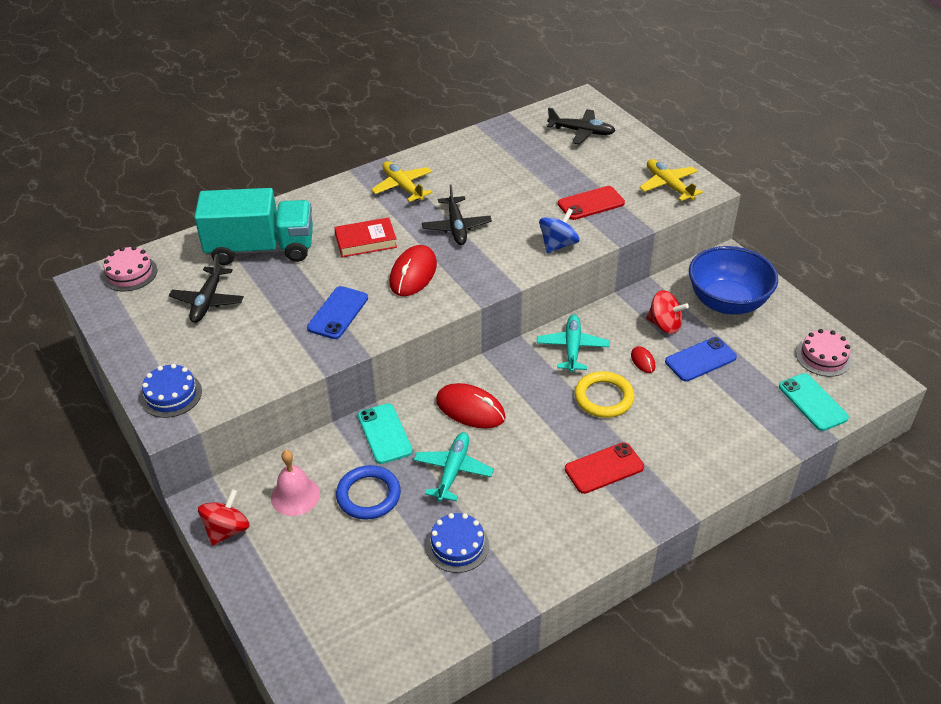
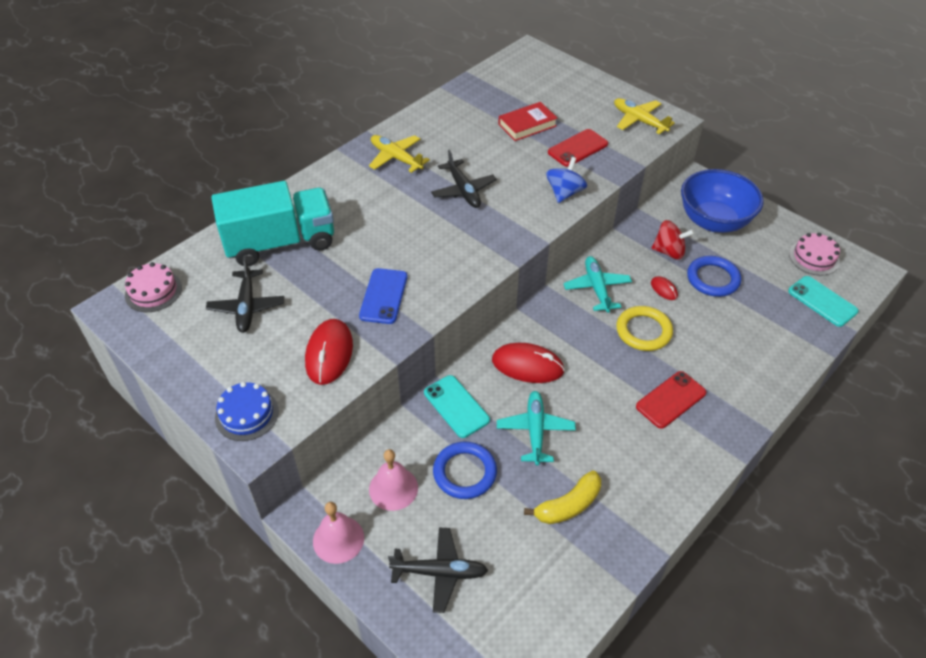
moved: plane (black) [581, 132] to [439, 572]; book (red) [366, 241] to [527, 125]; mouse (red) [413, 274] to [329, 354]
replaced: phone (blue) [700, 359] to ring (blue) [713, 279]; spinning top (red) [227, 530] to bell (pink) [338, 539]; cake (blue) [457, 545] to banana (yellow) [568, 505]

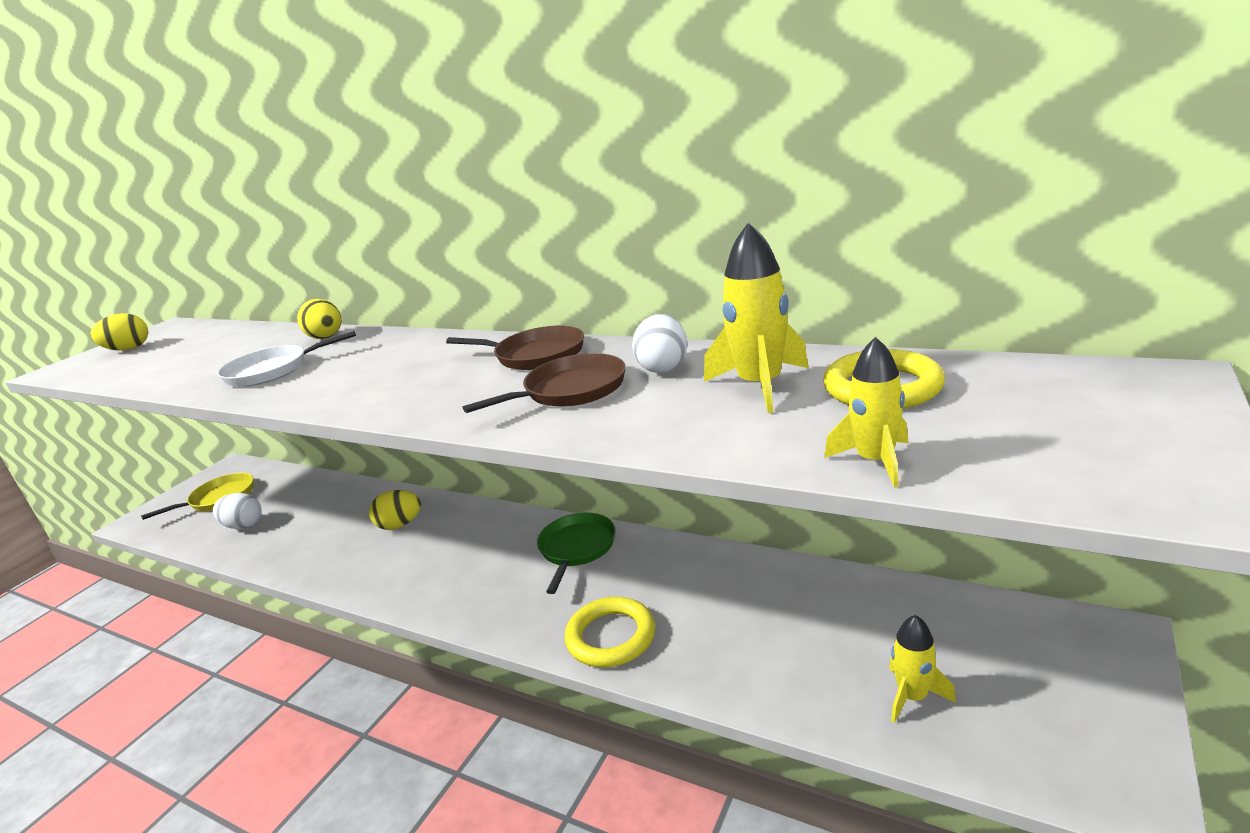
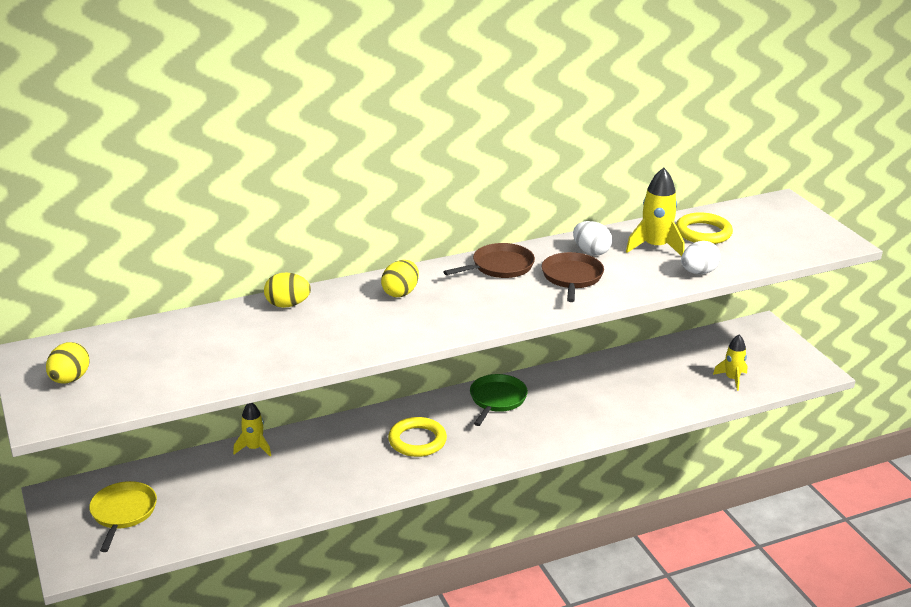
removed: pan (white) [271, 371]
moved: rocket (yellow) [875, 461] to [254, 448]; egg (yellow) [400, 525] to [400, 293]; egg (white) [243, 525] to [698, 272]; ring (yellow) [611, 637] to [417, 441]
turned: pan (green) [576, 548] = [497, 399] 60 degrees clockwise

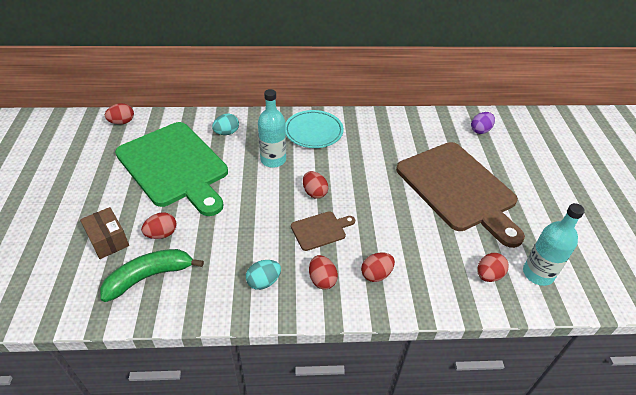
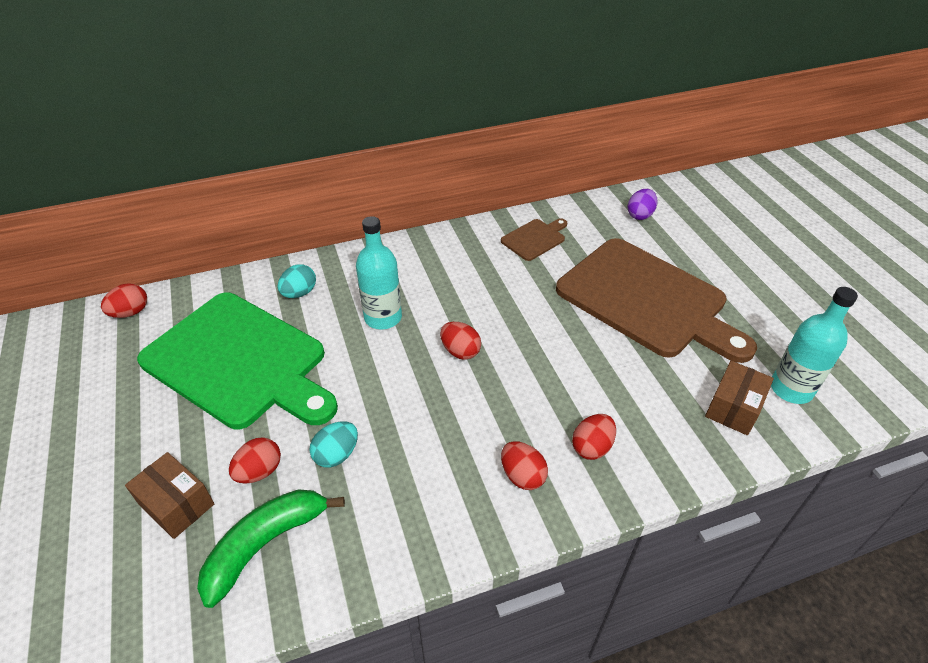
removed: plate (turquoise) [313, 132]
moved: cutting board (brown) [320, 230] to [535, 239]; egg (turquoise) [263, 282] to [336, 454]
replaced: egg (red) [488, 275] to box (brown) [733, 408]

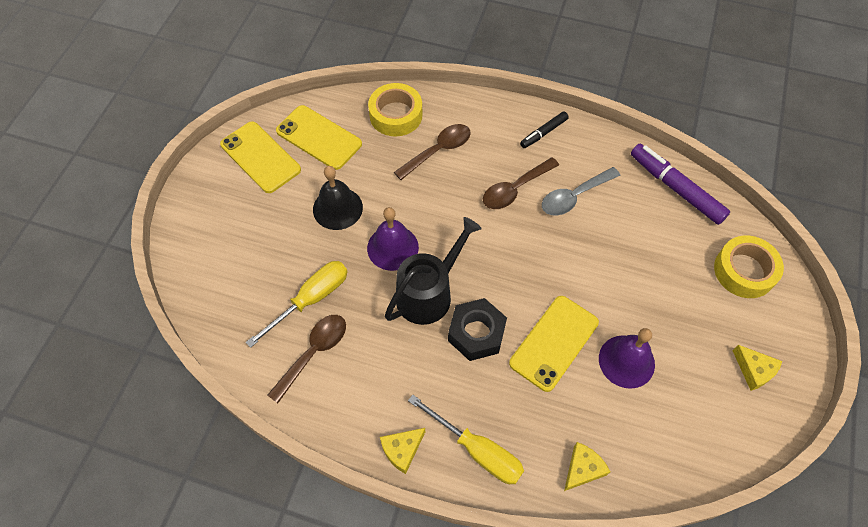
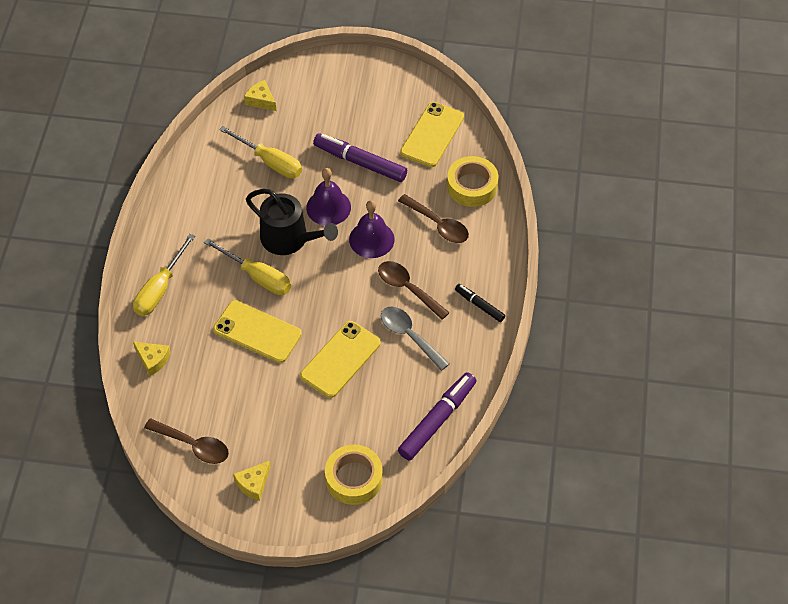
moved: phone (yellow) [260, 157] to [340, 359]; spoon (brown) [314, 353] to [193, 445]; bell (purple) [626, 361] to [371, 239]; cheese (yellow) [402, 450] to [261, 100]
replaced: bell (black) [337, 208] to marker (purple) [360, 162]; nut (black) [476, 333] to screwdriver (yellow) [257, 276]

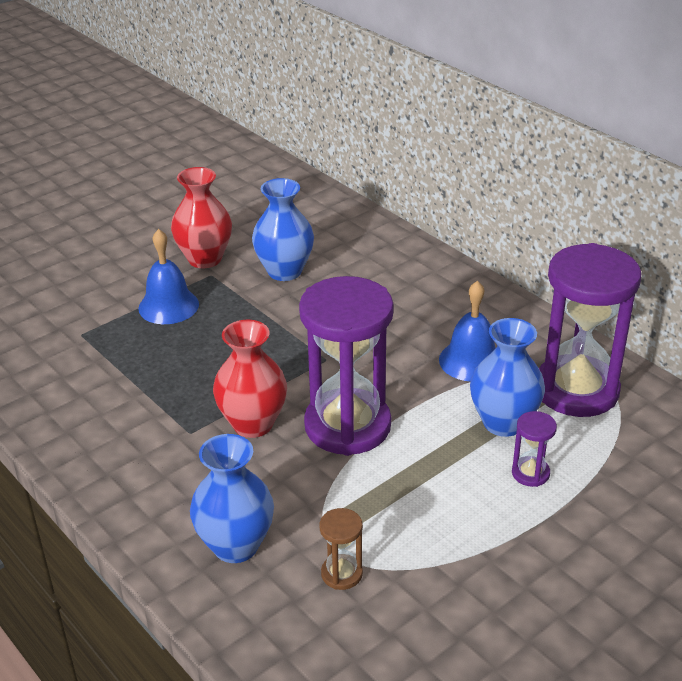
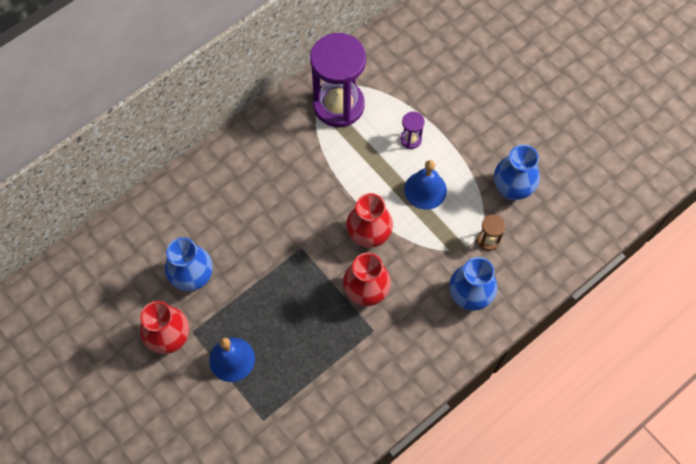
moved: bell (blue) [471, 360] to [425, 190]; vase (blue) [503, 423] to [512, 189]
replaced: hourglass (purple) [347, 426] to vase (red) [369, 235]

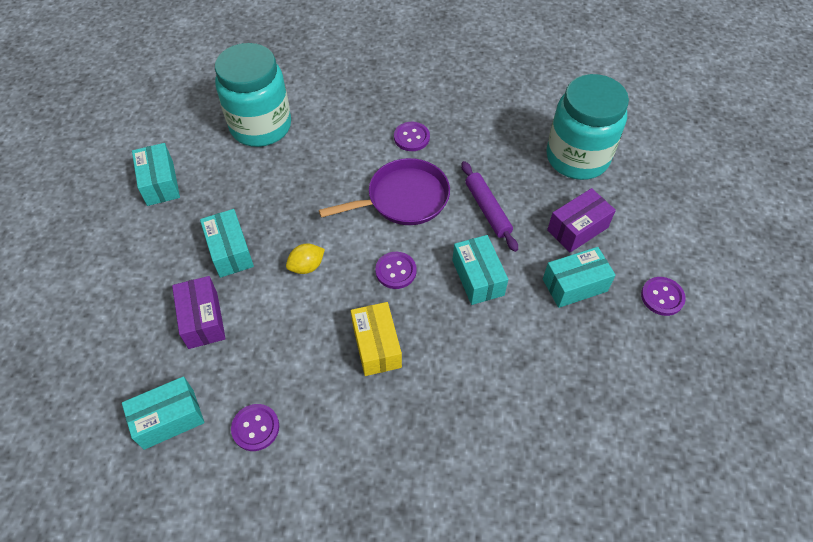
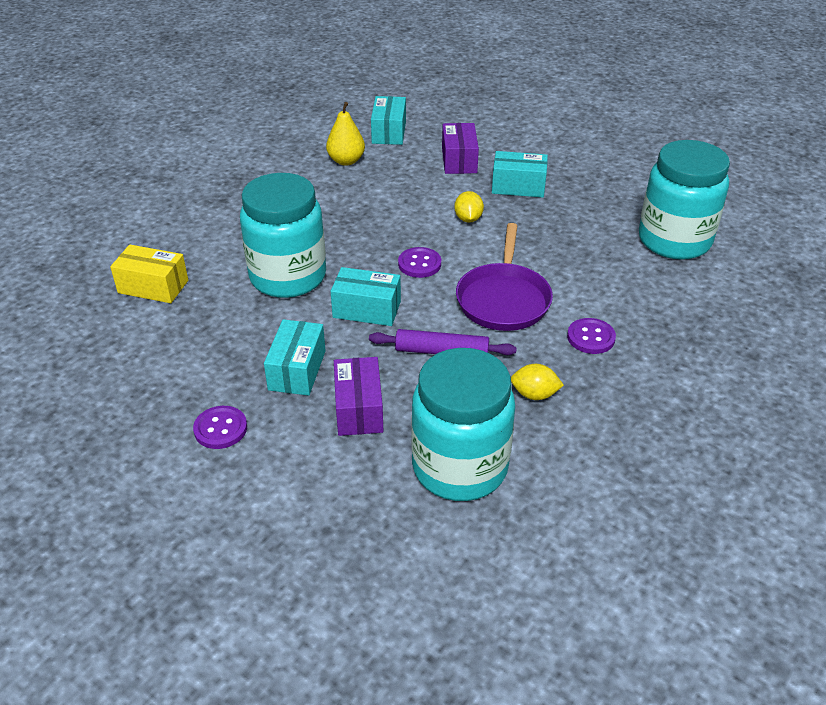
removed: box (turquoise) [160, 183]
added: jar (turquoise) [288, 277]; lemon (yellow) [534, 394]
moved: box (yellow) [376, 346] to [153, 286]
replaced: button (purple) [255, 428] to pear (yellow) [346, 161]
turned: box (purple) [203, 320] = [459, 160] 75 degrees clockwise

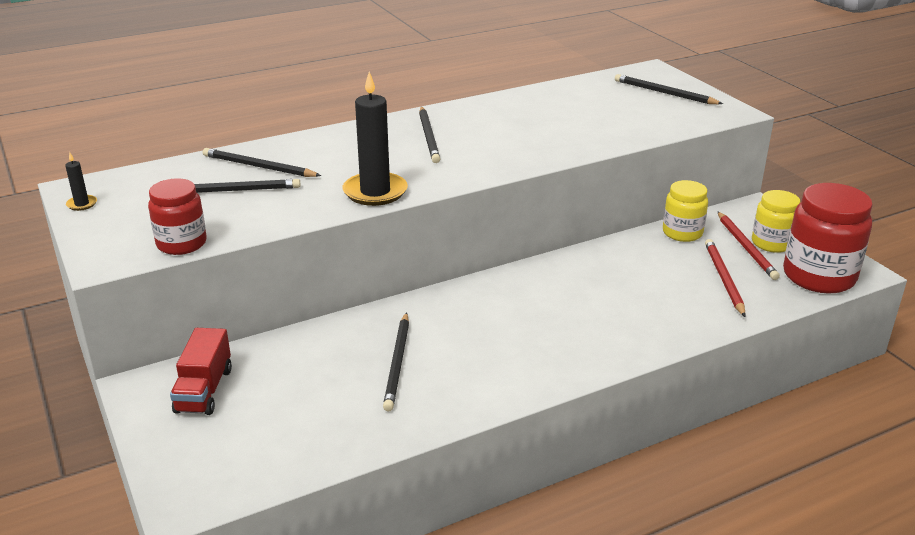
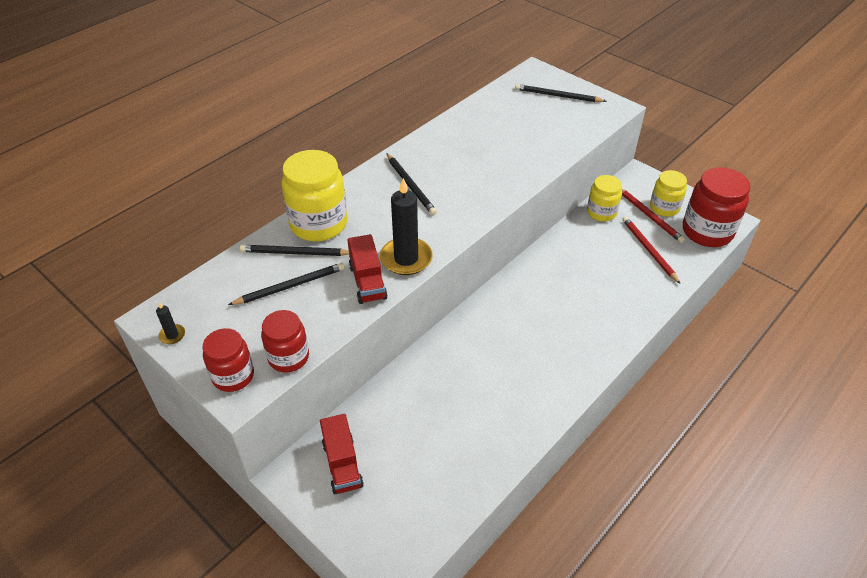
removed: pencil (black) [397, 363]
added: jar (yellow) [318, 224]; truck (red) [367, 282]; jar (red) [233, 376]

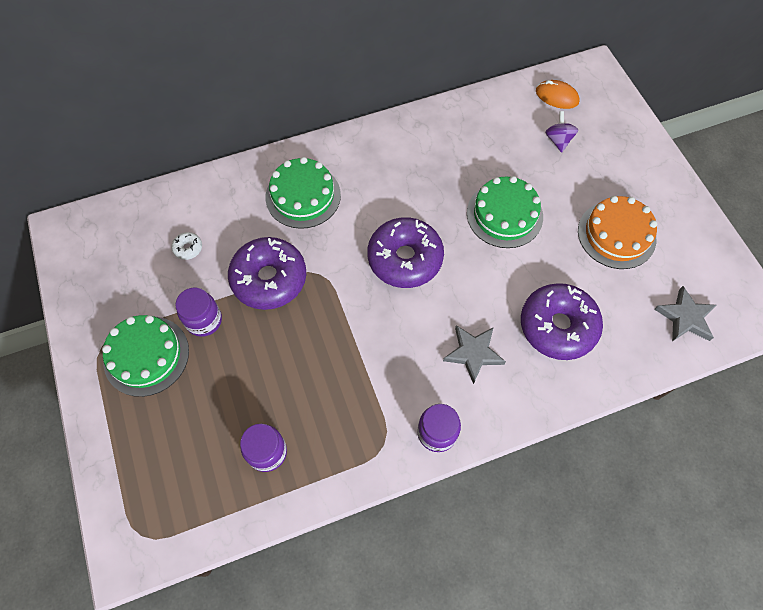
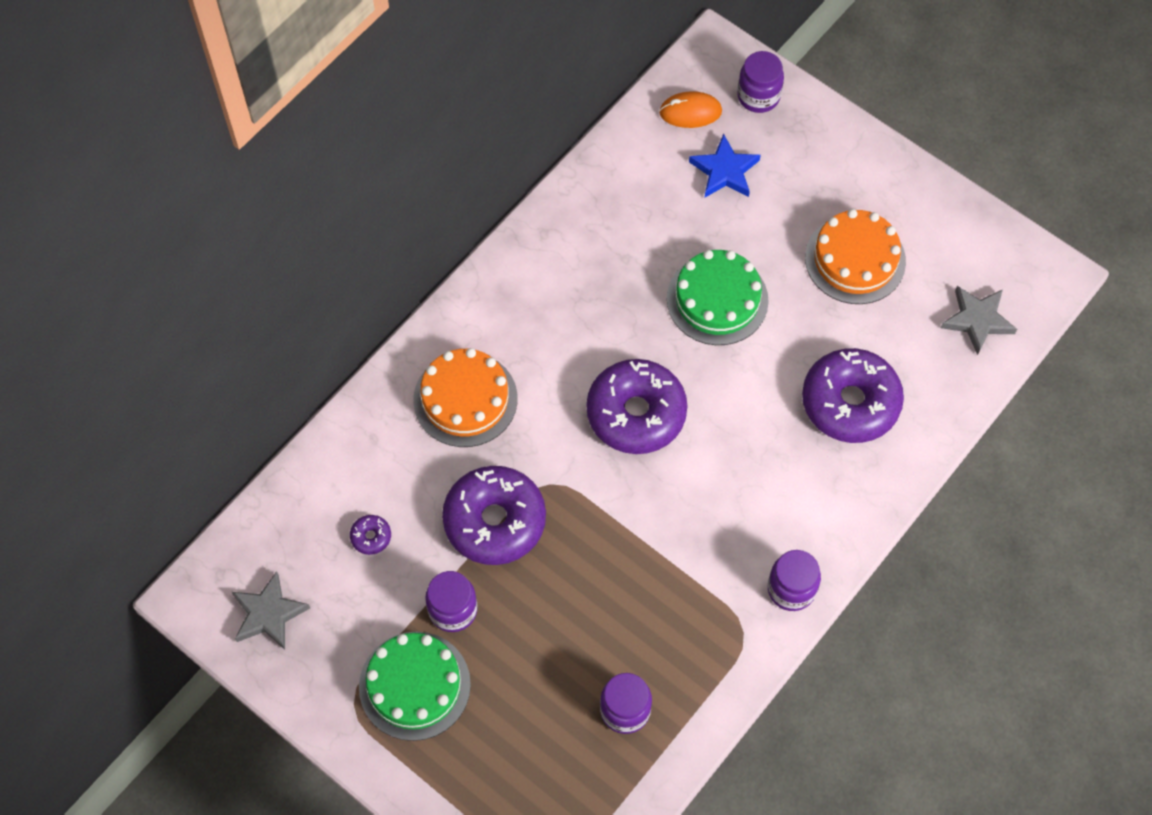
added: jar (purple) [758, 96]
moved: star (grey) [473, 353] to [268, 614]
replaced: spinning top (purple) [558, 140] to star (blue) [724, 171]
recoloured: cake (green) [303, 196] to cake (orange) [465, 399]; donut (white) [188, 248] to donut (purple) [371, 537]

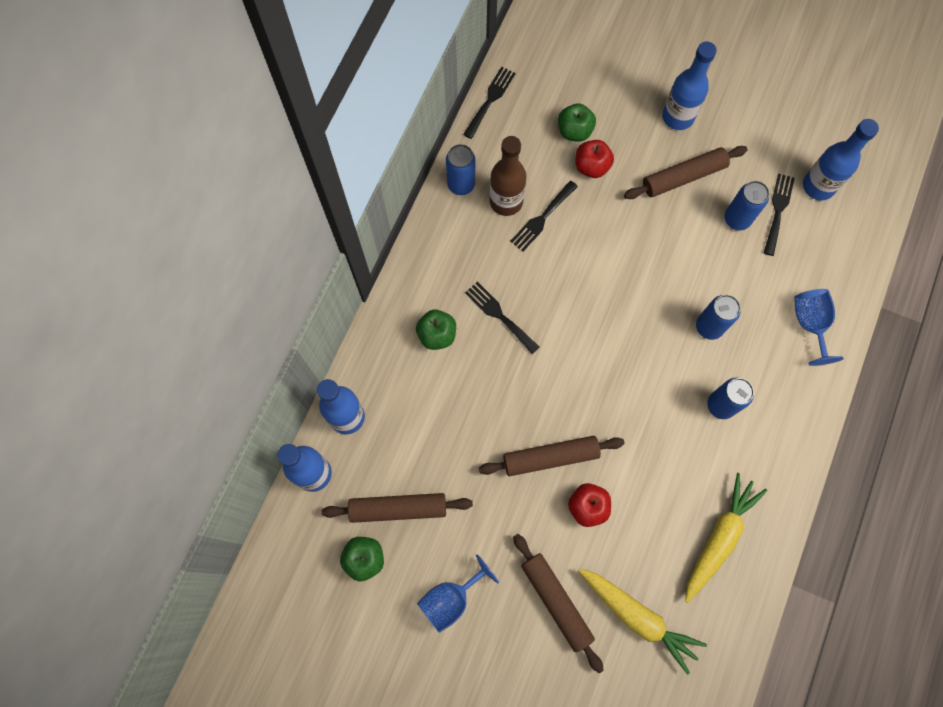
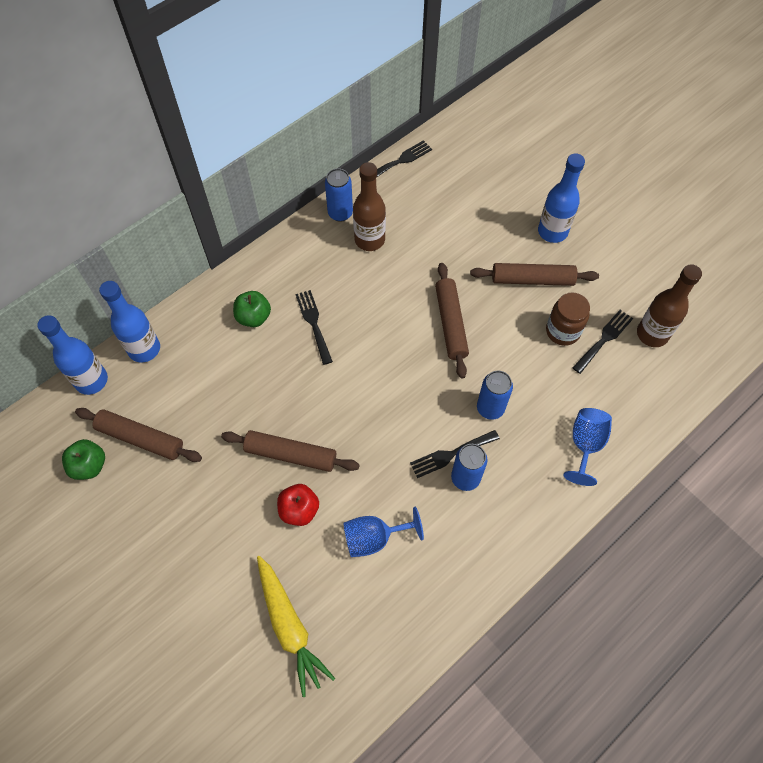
removed: apple (green) [574, 131]; apple (red) [591, 166]; carrot (yellow) [719, 538]
moved: fork (black) [542, 218] to [451, 454]; rolling pin (brown) [556, 602] to [450, 323]; goblet (blue) [451, 599] to [374, 538]
replaced: can (blue) [737, 219] to jar (brown) [562, 331]
recoloured: bottle (blue) [818, 186] to bottle (brown) [652, 334]

